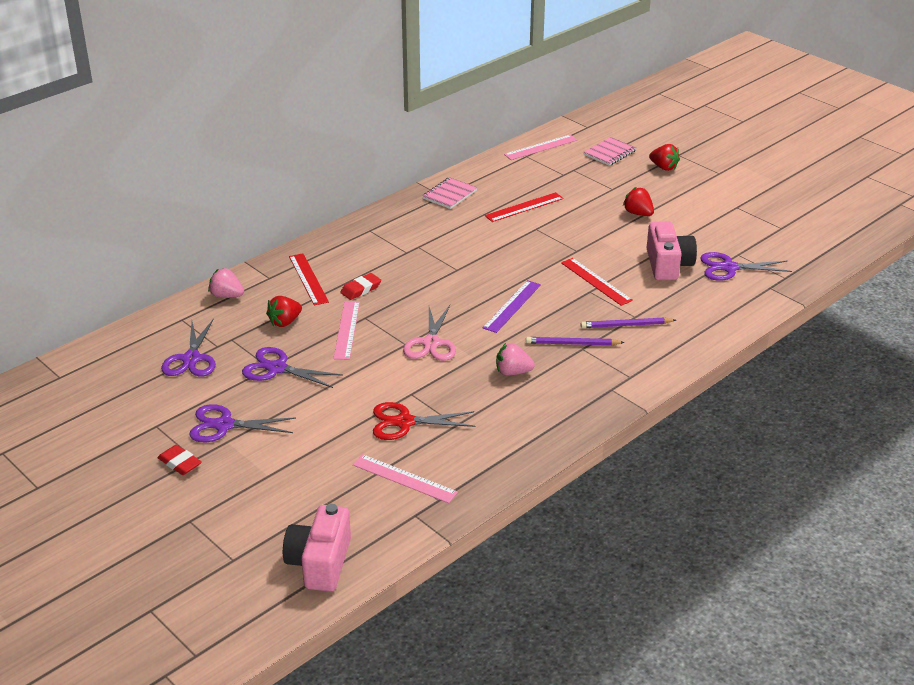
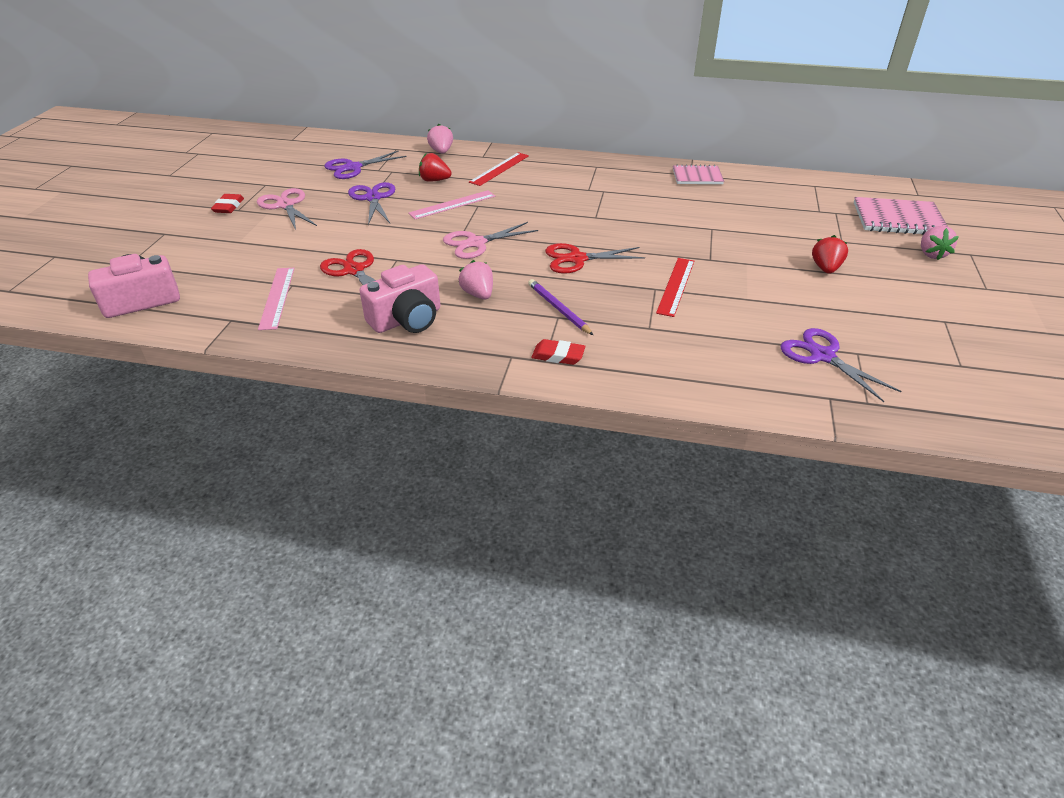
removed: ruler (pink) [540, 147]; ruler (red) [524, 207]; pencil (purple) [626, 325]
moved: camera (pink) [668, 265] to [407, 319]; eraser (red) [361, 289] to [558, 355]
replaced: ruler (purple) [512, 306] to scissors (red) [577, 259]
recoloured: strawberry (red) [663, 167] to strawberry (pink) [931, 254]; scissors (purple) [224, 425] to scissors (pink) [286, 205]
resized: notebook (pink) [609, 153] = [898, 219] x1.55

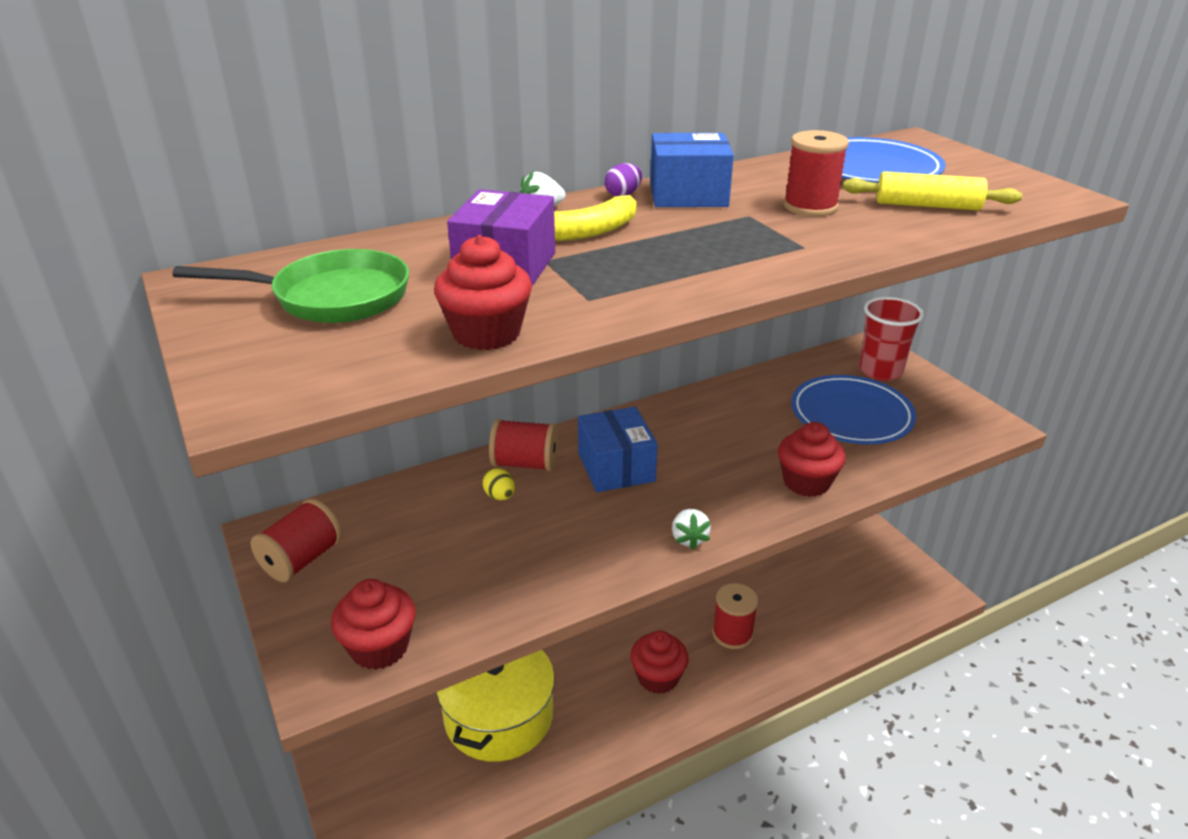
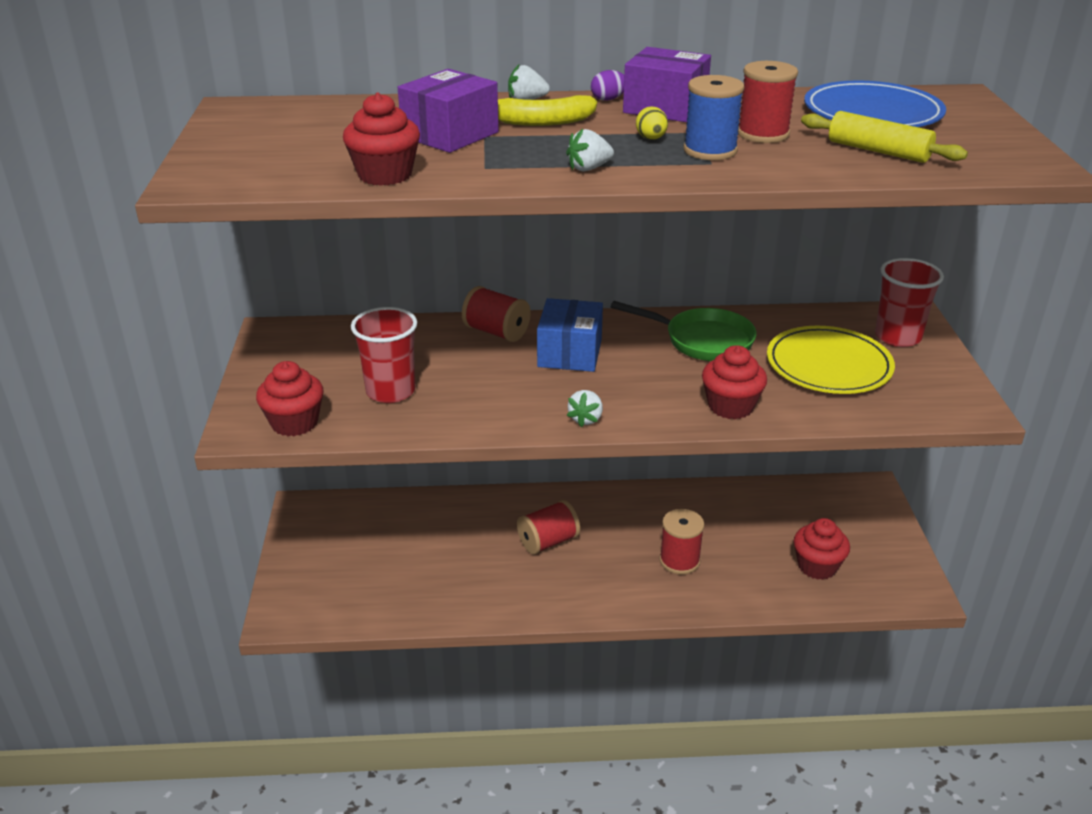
removed: pot (yellow) [498, 715]
added: spool (blue) [710, 150]; strawberry (white) [589, 168]; cup (red) [390, 391]
moved: pan (green) [332, 297] to [703, 341]; egg (yellow) [499, 496] to [651, 139]; spool (red) [302, 559] to [548, 542]; cupcake (red) [658, 677] to [817, 566]
recoloured: box (blue) [688, 195] to box (purple) [665, 108]; plate (blue) [851, 415] to plate (yellow) [828, 365]

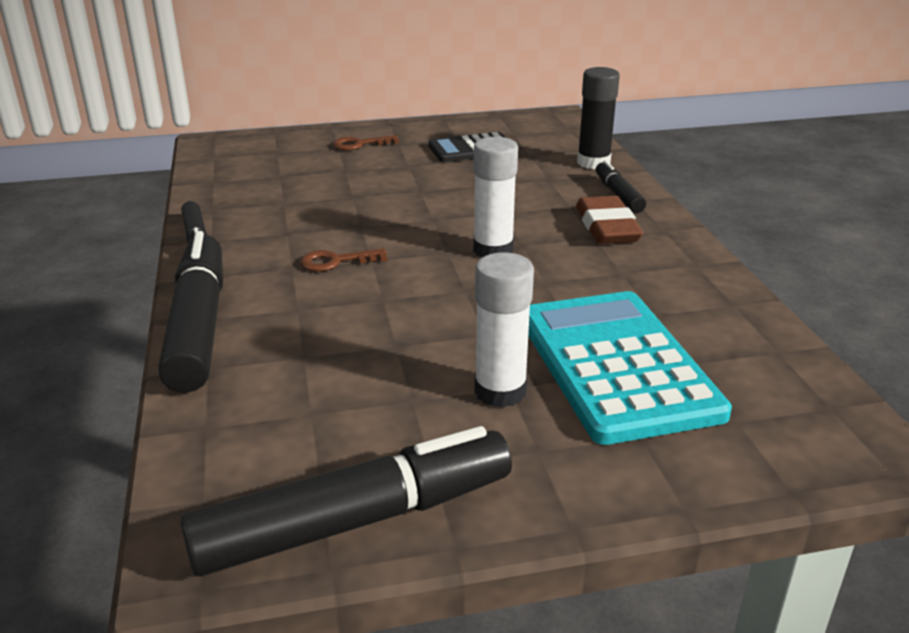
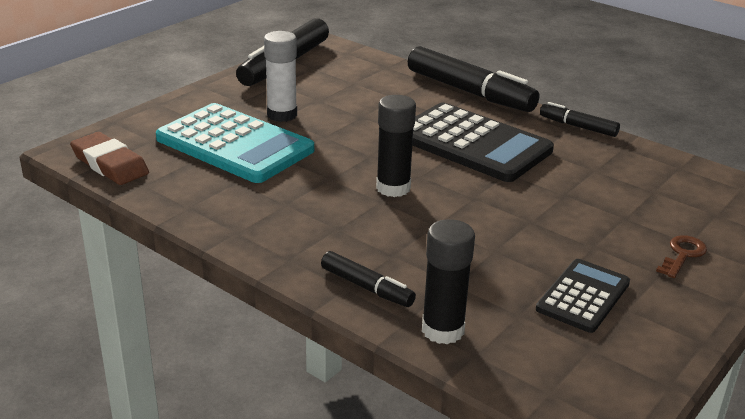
moved: eraser (brown) [607, 227] to [110, 164]
replaced: key (brown) [336, 261] to calculator (black) [473, 144]
recoloured: glue stick (white) [493, 250] to glue stick (black) [393, 188]

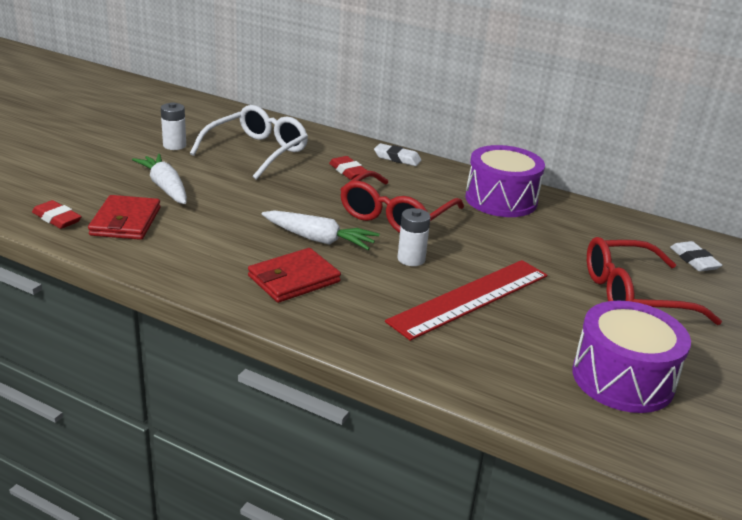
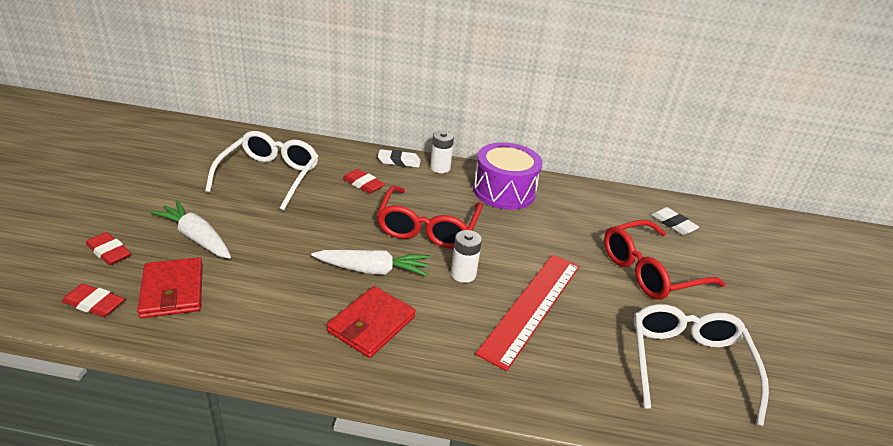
added: eraser (red) [109, 252]
moved: battery (white) [174, 145] to [440, 168]
replaced: drum (purple) [622, 379] to glasses (white) [687, 364]

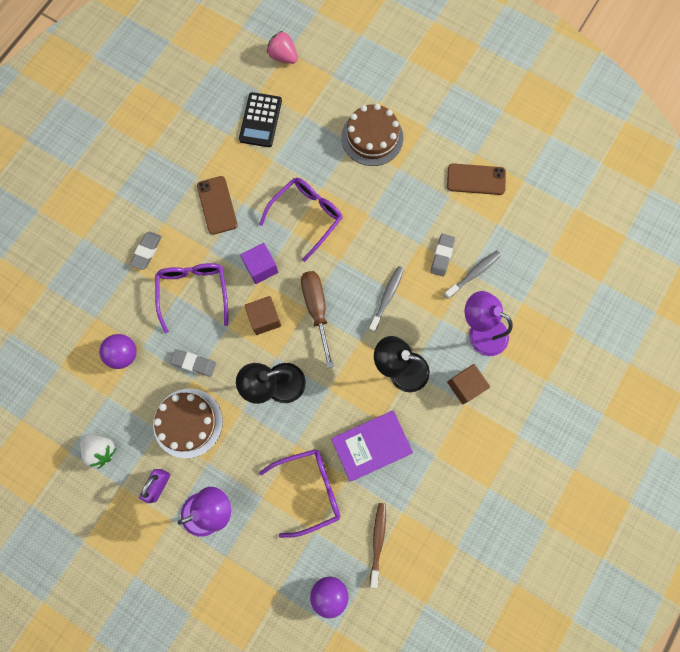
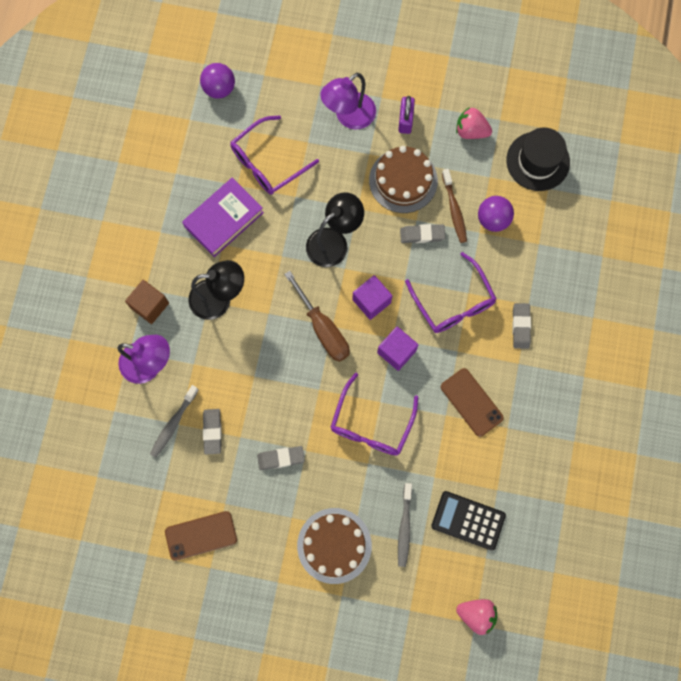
added: hat (black) [538, 161]; eraser (grey) [281, 458]
moved: toothbrush (grey) [387, 297] to [404, 527]; toothbrush (brown) [378, 541] to [454, 209]
recoloured: cube (brown) [264, 319] to cube (purple) [371, 301]; strawberry (white) [101, 450] to strawberry (pink) [471, 131]
turned: calculator (black) [260, 120] = [468, 520] 60 degrees counterclockwise

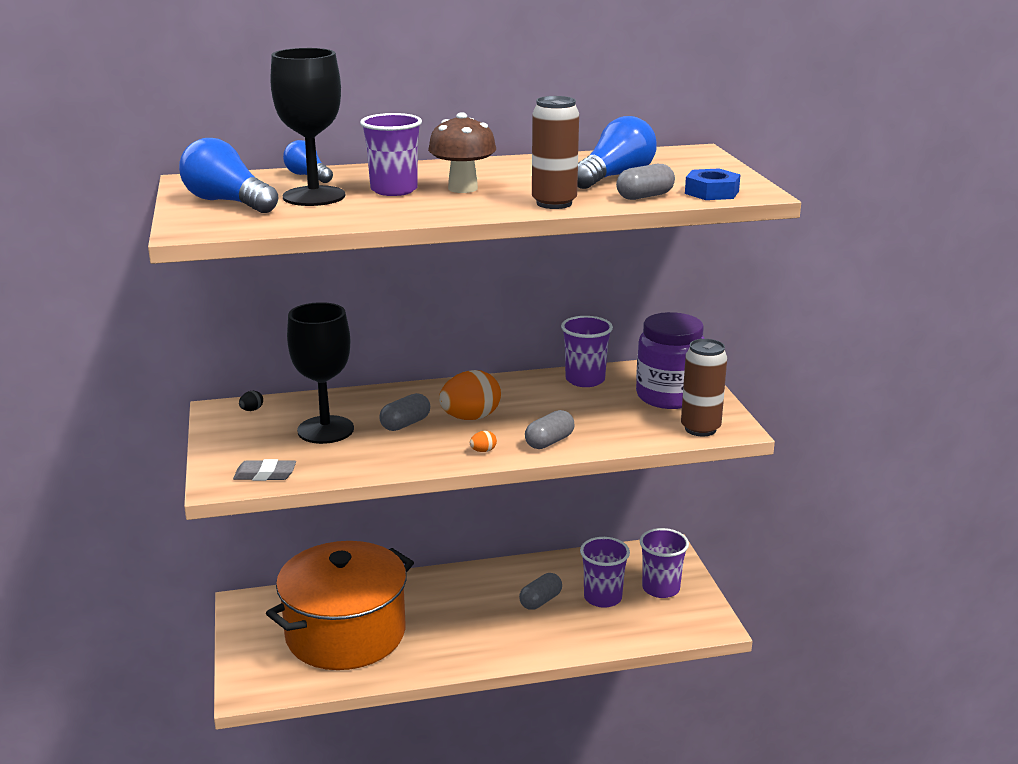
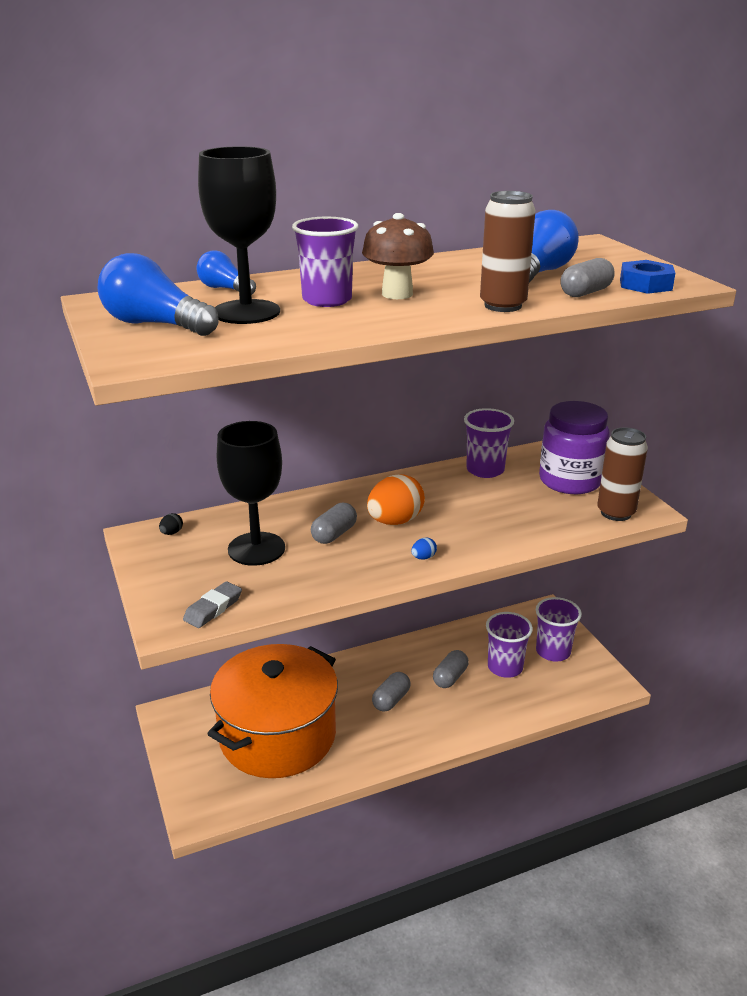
moved: capsule (grey) [549, 442] to [391, 700]
recoloured: egg (orange) [483, 451] to egg (blue) [423, 557]
turned: eraser (grey) [265, 474] = [213, 608] 45 degrees counterclockwise

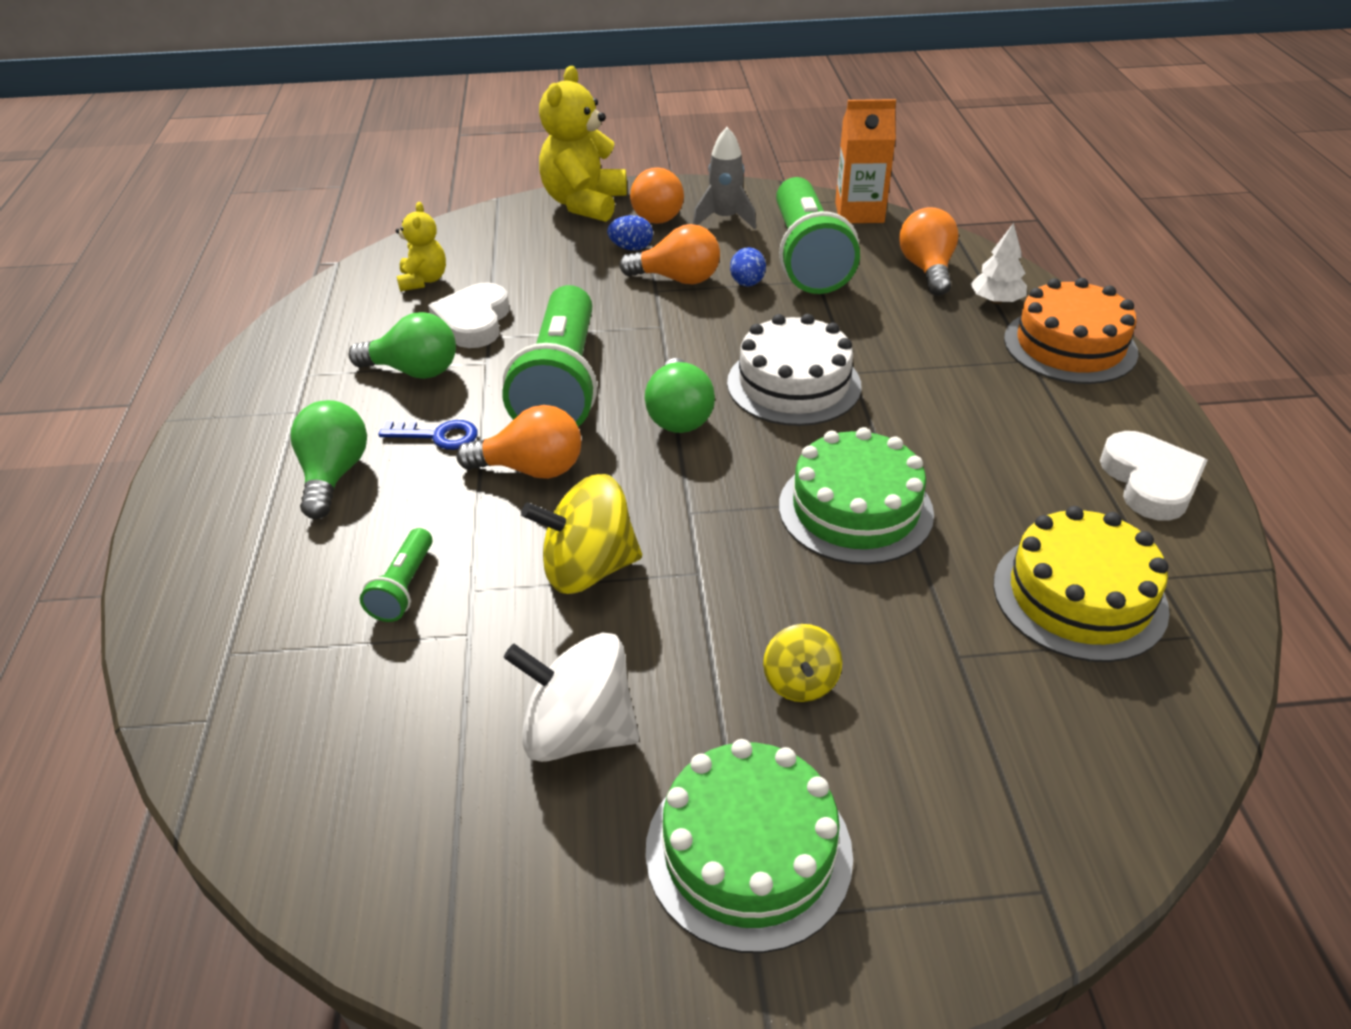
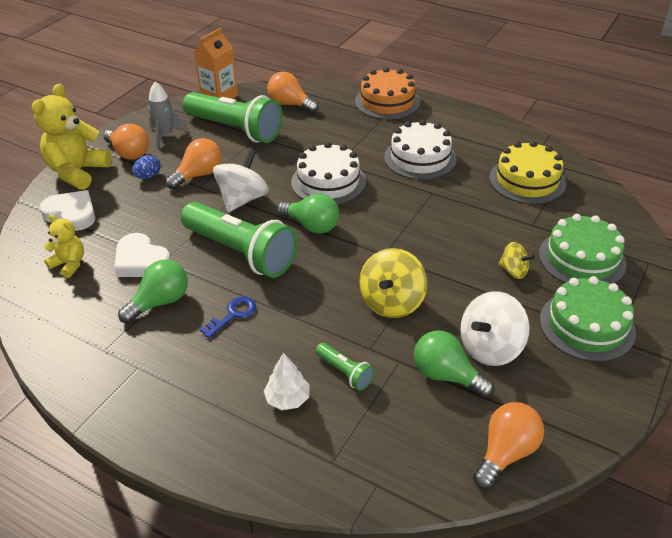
removed: egg (blue) [747, 283]
added: cake (white) [420, 158]; spinning top (white) [243, 199]
moved: tree (white) [996, 301] to [287, 399]; light bulb (green) [334, 475] to [446, 375]; light bulb (orange) [531, 469] to [506, 453]; cake (green) [855, 509] to [582, 259]; heart (white) [1150, 481] to [71, 214]
turned: teddy bear (yellow) [584, 204] = [78, 172] 60 degrees clockwise

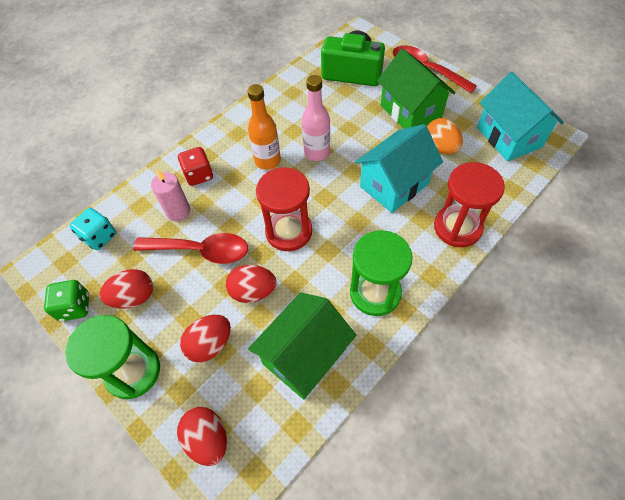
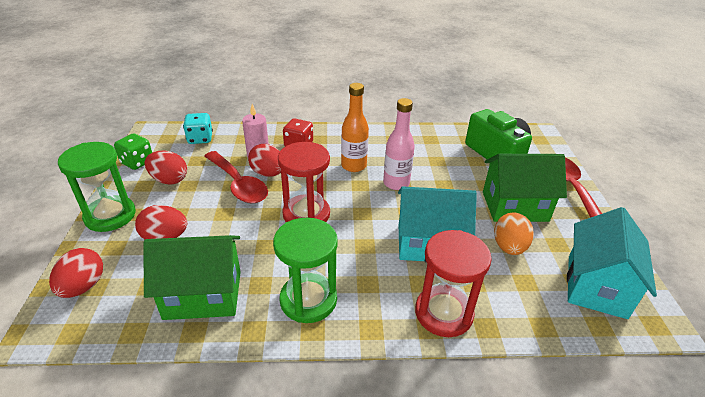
moved: egg (red) [253, 291] to [268, 173]
turned: house (green) [410, 112] = [514, 206] 75 degrees clockwise

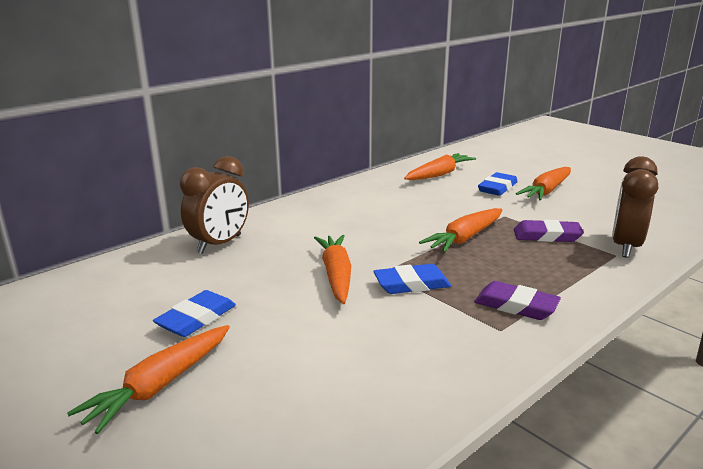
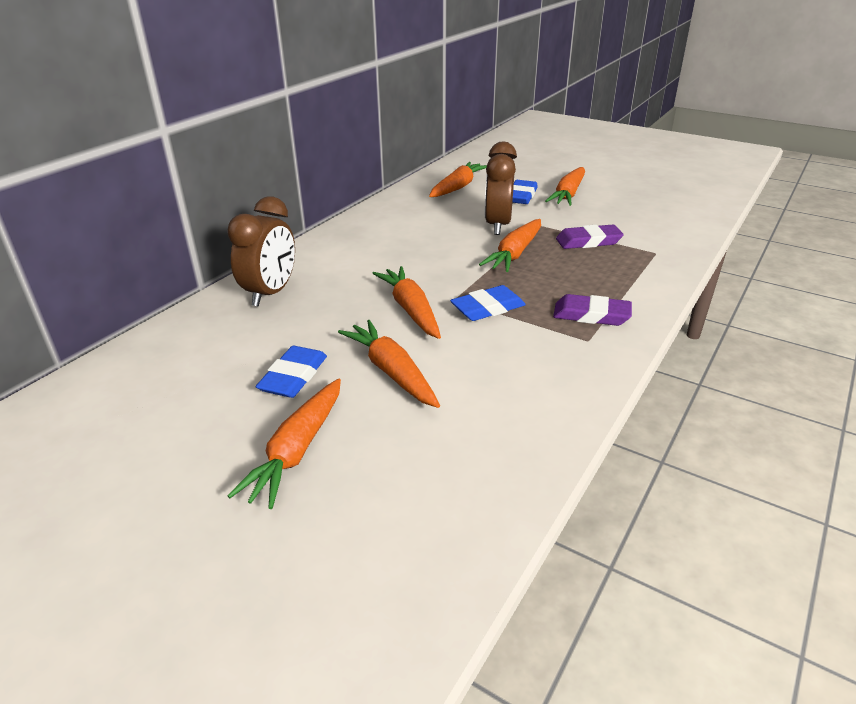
added: carrot (orange) [391, 372]
moved: clock (brown) [625, 247] to [498, 225]

